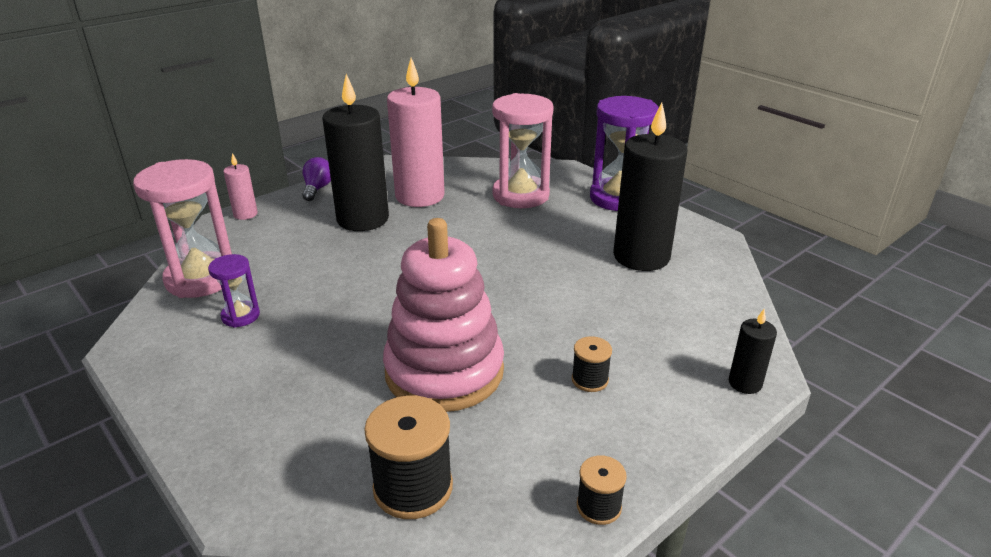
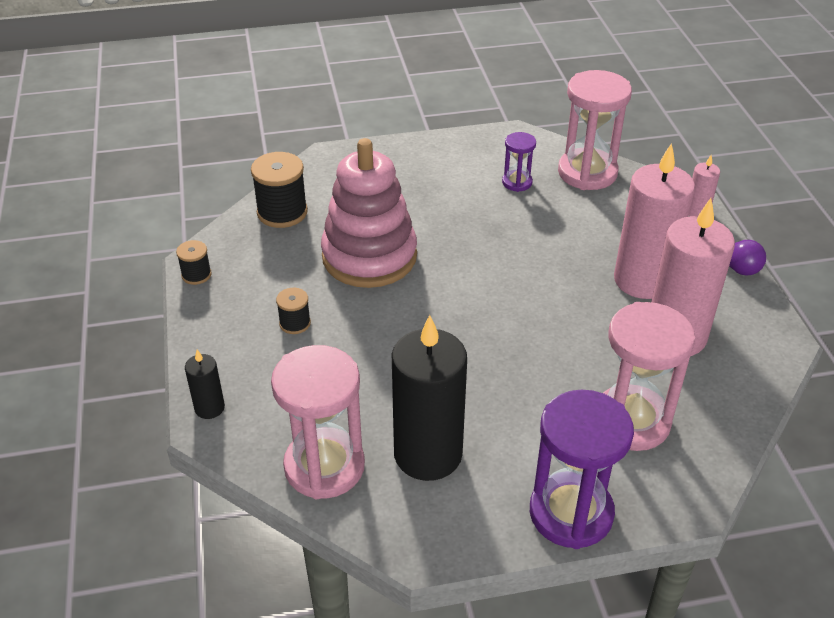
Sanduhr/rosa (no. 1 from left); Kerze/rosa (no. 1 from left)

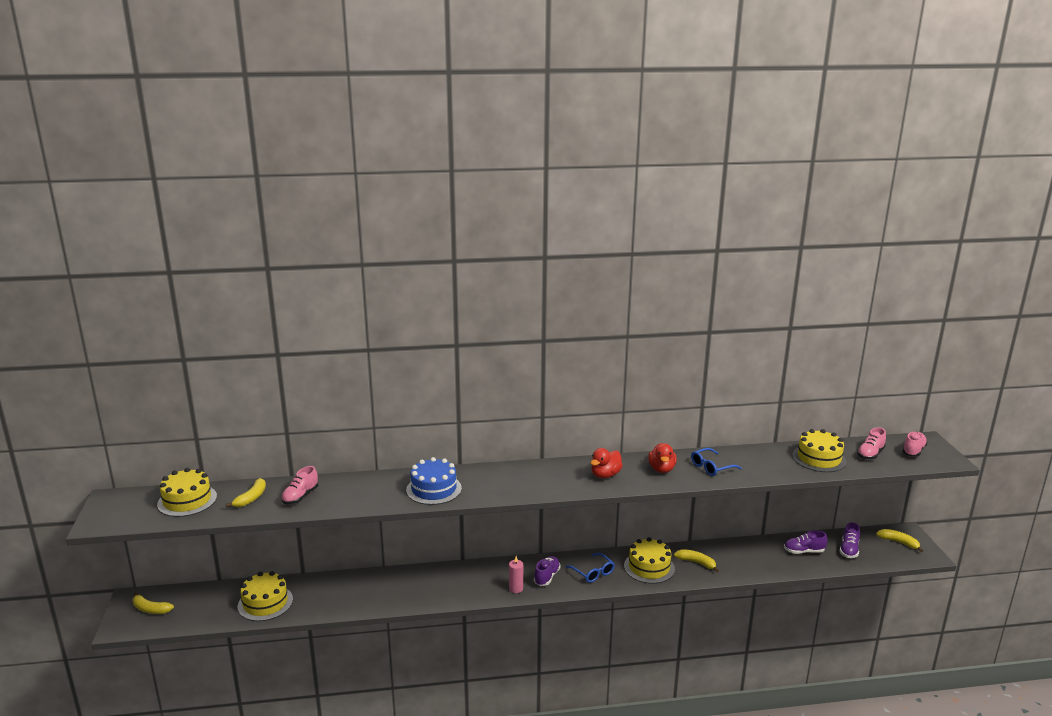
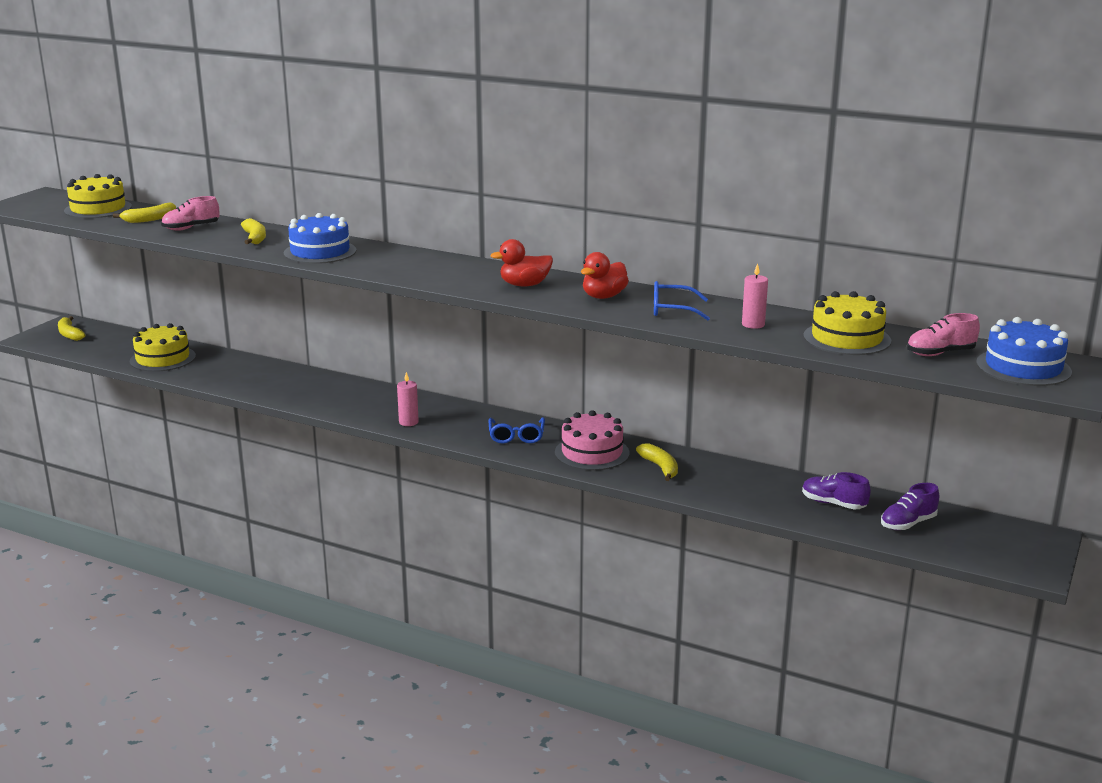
Banane/gelb (no. 3 from left); Kuchen/rosa; Kerze/rosa (no. 2 from left); Kuchen/blau (no. 2 from left); Schuh/lila (no. 1 from left in the first image)

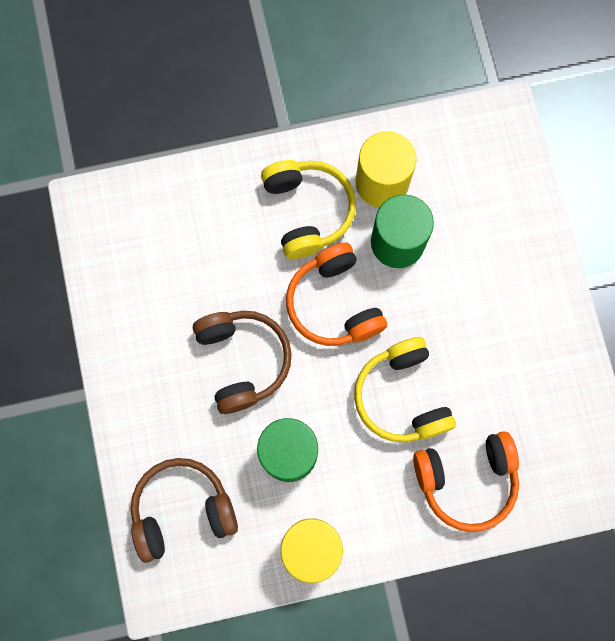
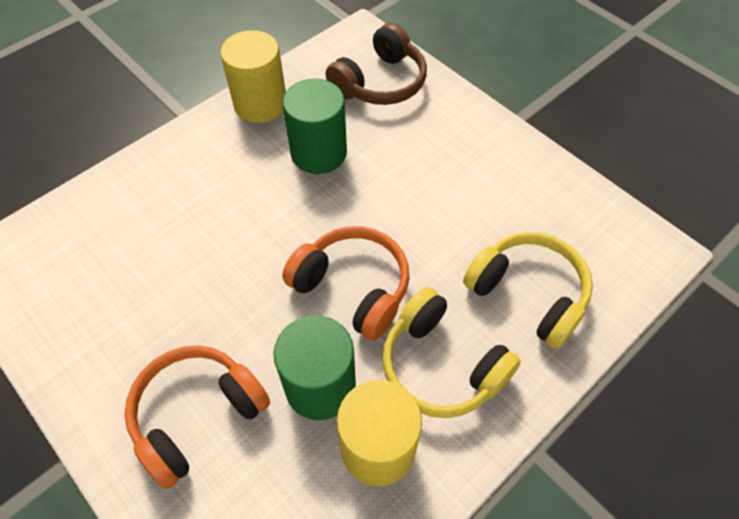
Kopfhörer/orange (no. 1 from left); Kopfhörer/gelb (no. 2 from left); Kopfhörer/braun (no. 2 from left in the first image)

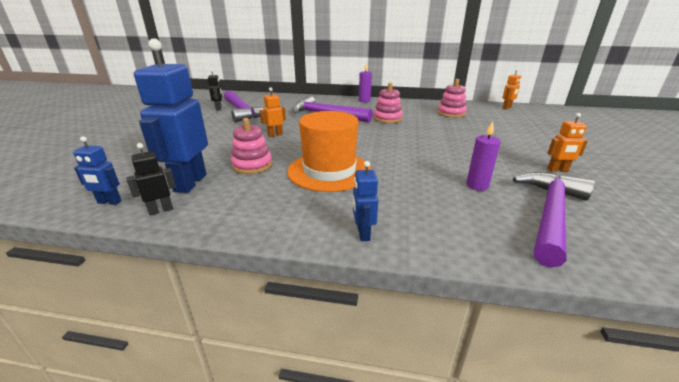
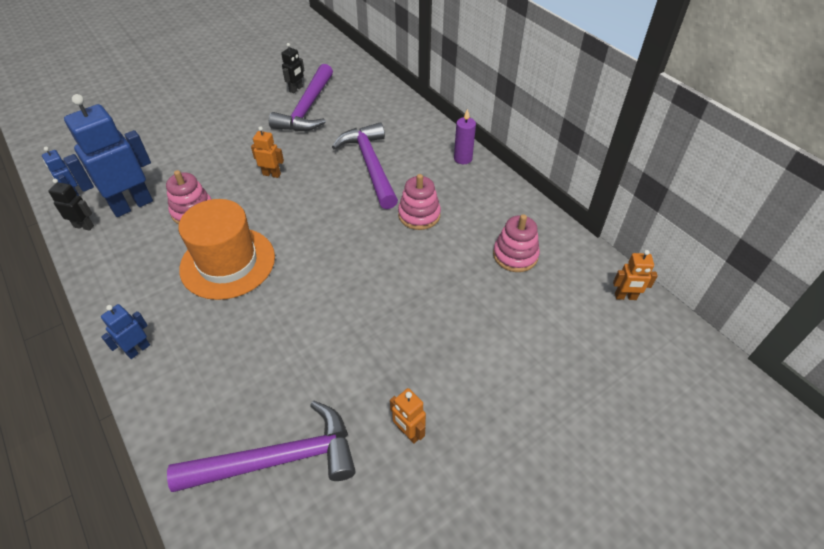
Kerze/lila (no. 2 from left in the first image)

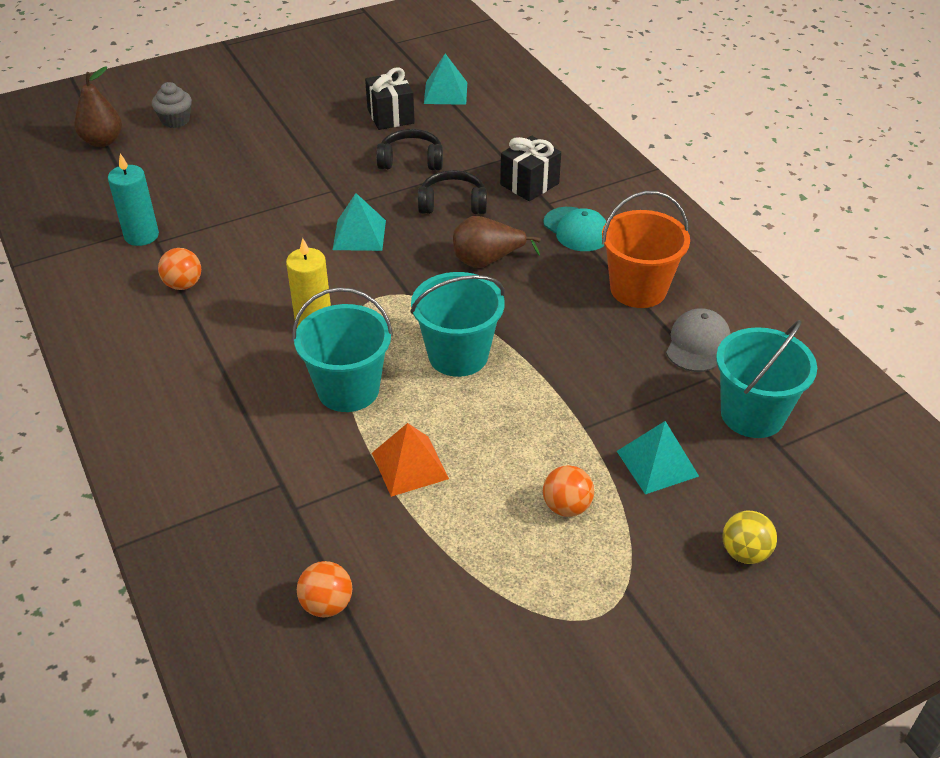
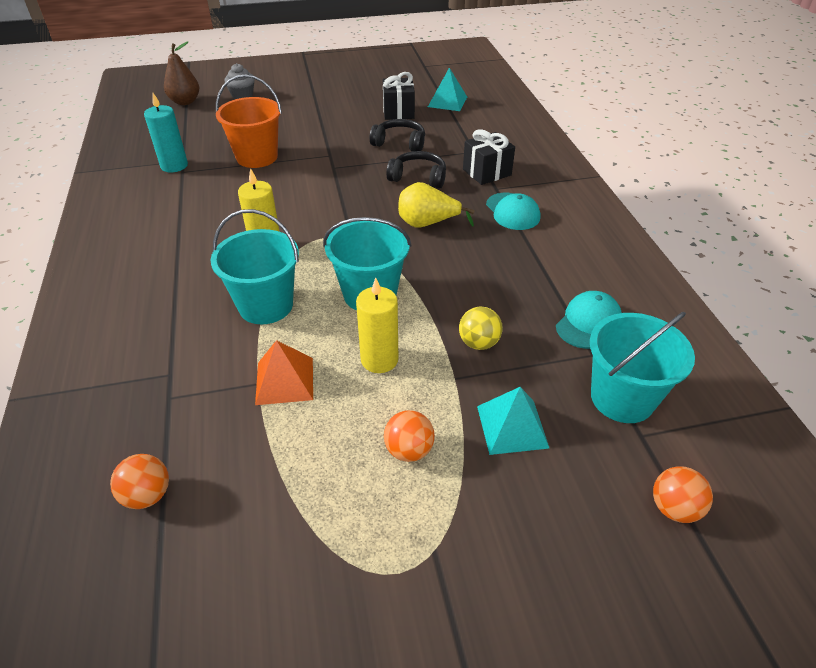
Eimer/orange; Kerze/gelb (no. 2 from left); Birne/gelb; Ball/gelb; Kappe/türkis (no. 2 from left); Ball/orange (no. 3 from left); Pyramide/türkis (no. 1 from left in the first image)

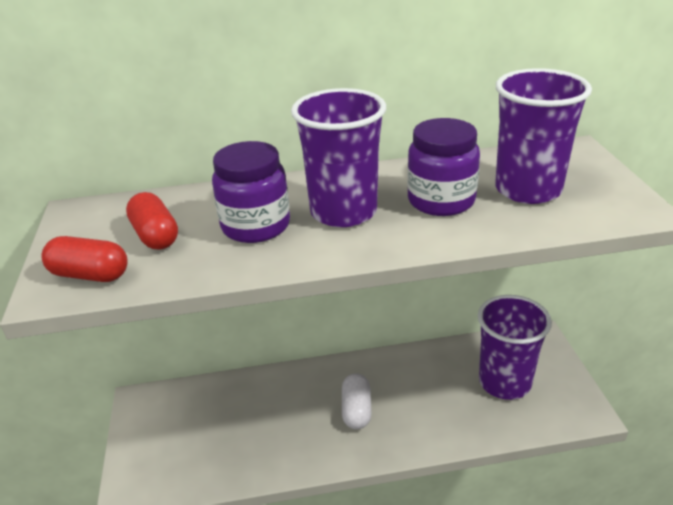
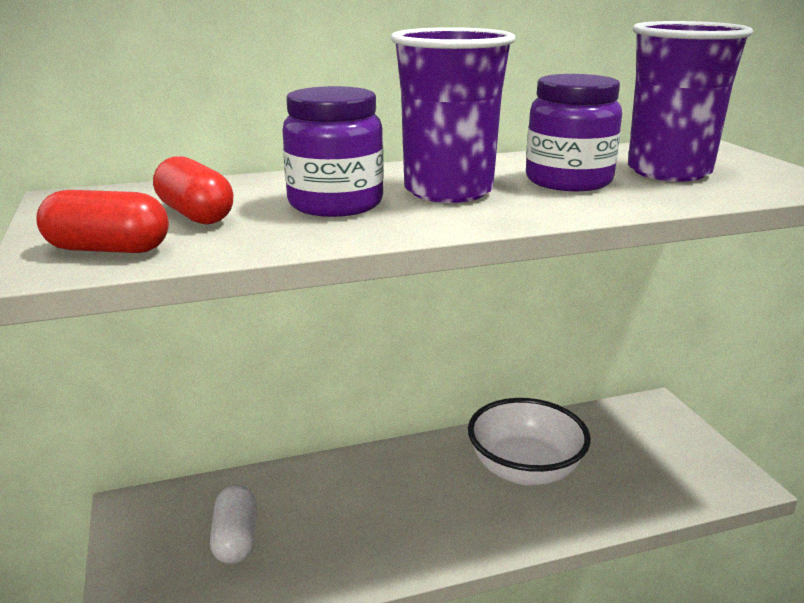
Kapsel/weiß; Schüssel/weiß; Becher/lila (no. 2 from left in the first image)

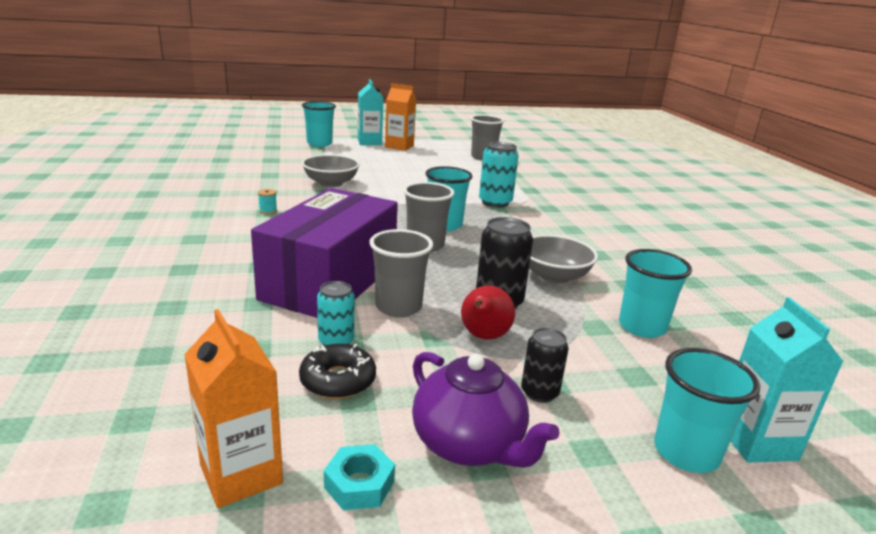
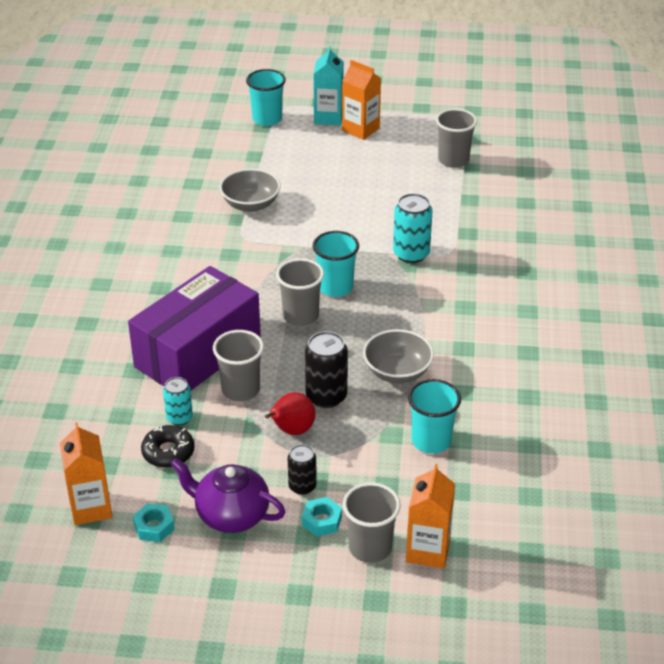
Teekanne/lila; Sechskantmutter/türkis (no. 2 from left); Becher/grau (no. 3 from left); Getränkekarton/orange (no. 3 from left); Garnrolle/türkis

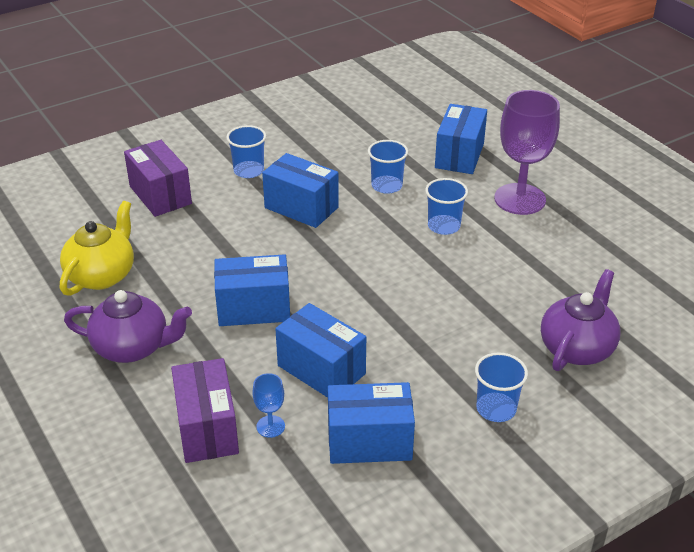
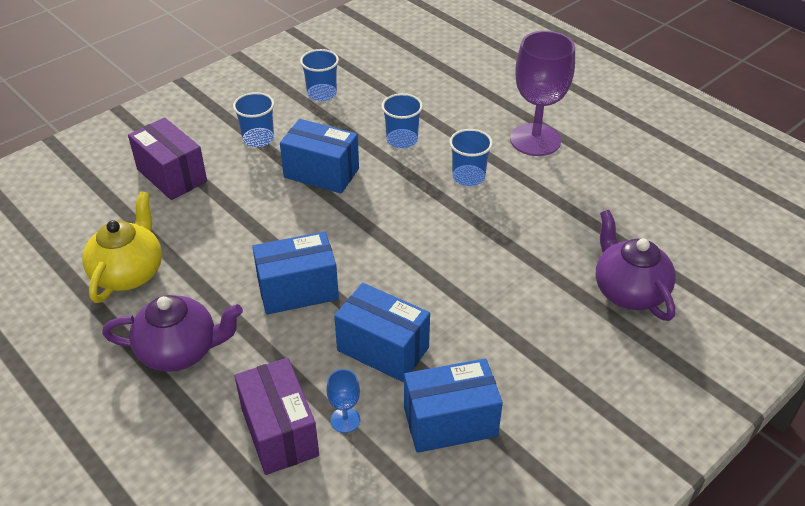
Becher/blau (no. 2 from left); Teekanne/lila (no. 2 from left); Schachtel/blau (no. 5 from left in the first image)

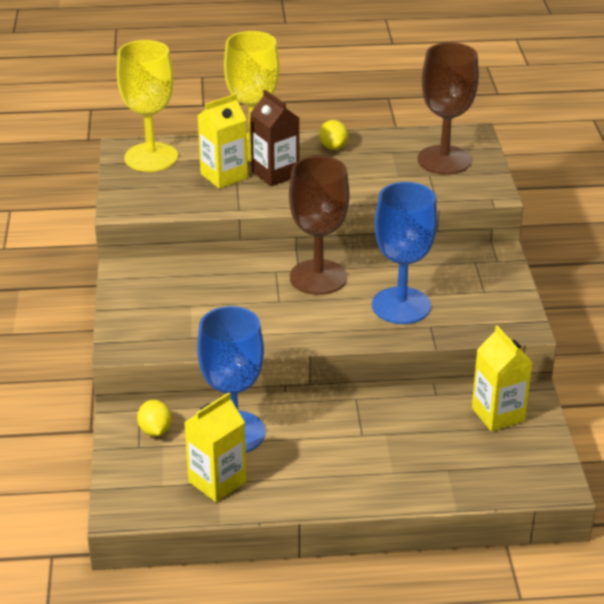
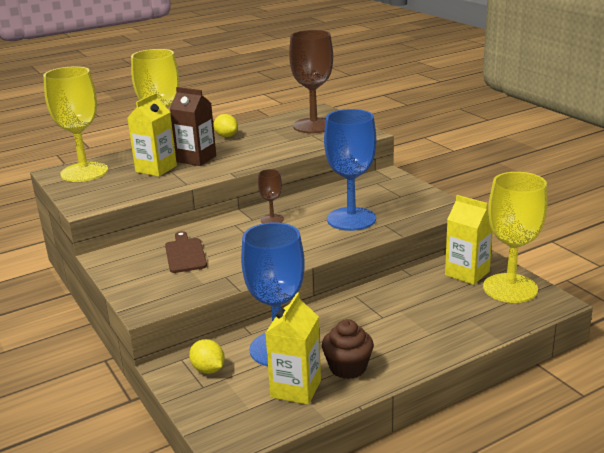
Schneidebrett/braun; Kelch/braun (no. 1 from left); Muffin/braun; Kelch/gelb (no. 3 from left)

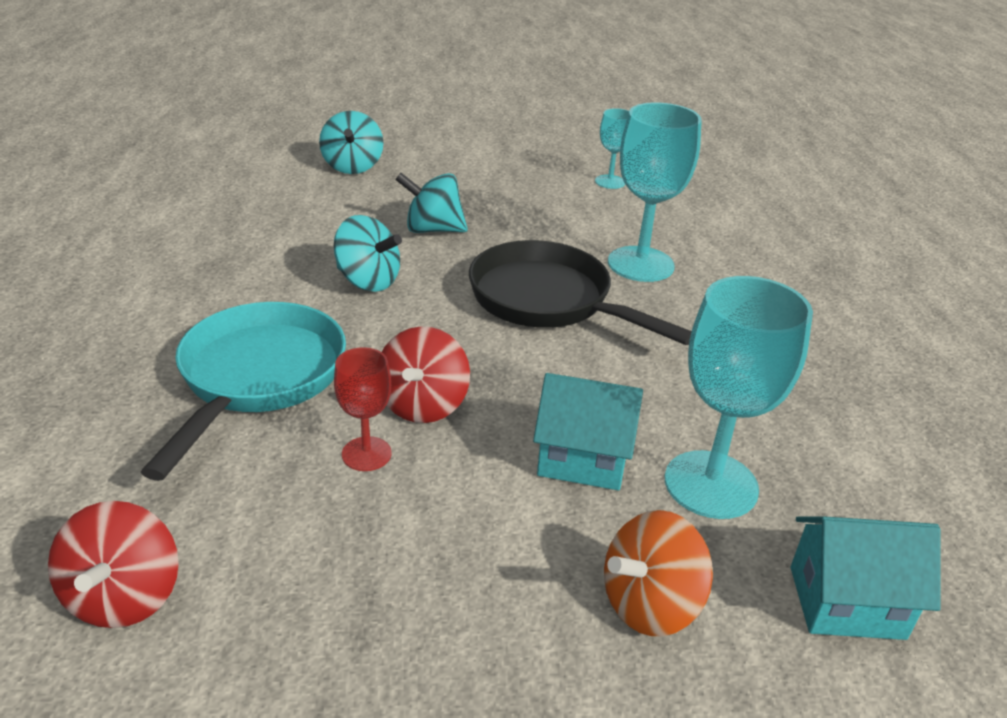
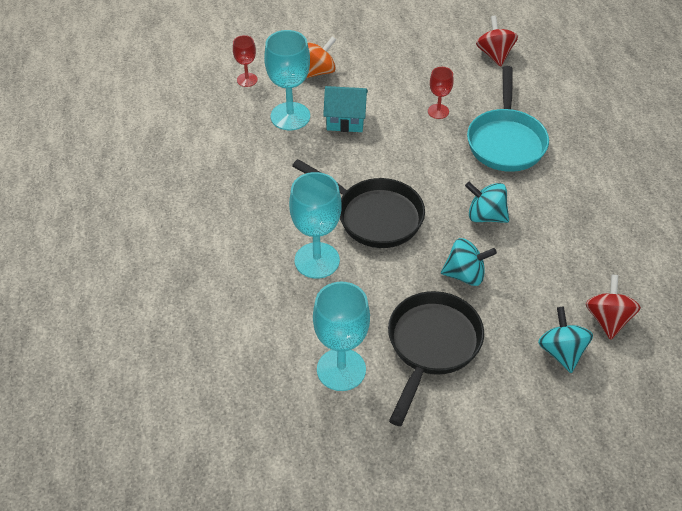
Kelch/rot (no. 1 from left); Kelch/türkis (no. 3 from left); Pfanne/schwarz (no. 2 from left); Kreisel/rot (no. 2 from left)

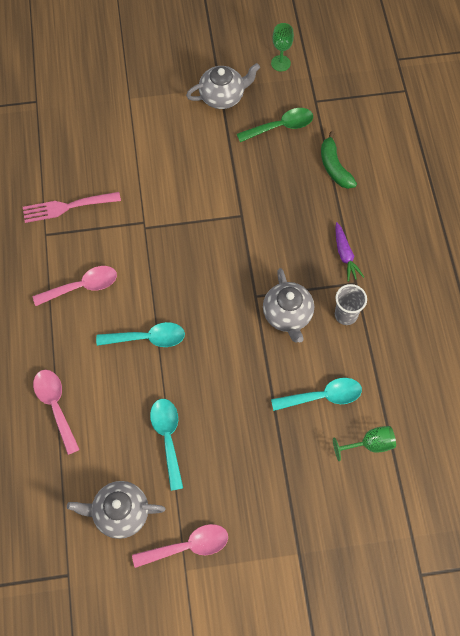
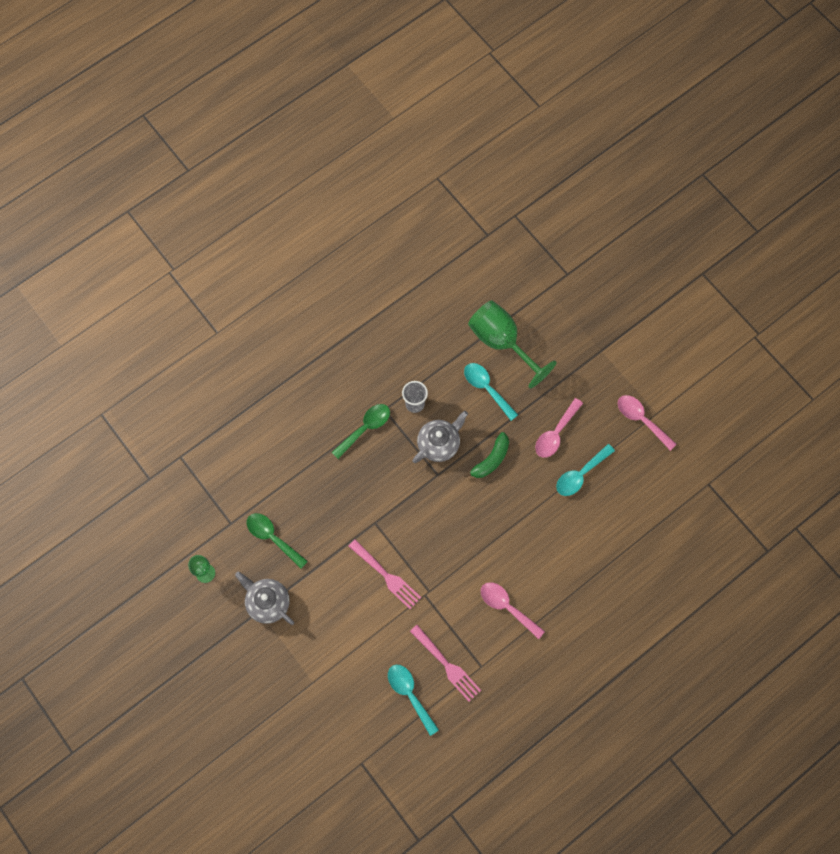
Löffel/grün (no. 2 from left); Gabel/rosa (no. 1 from left); Löffel/türkis (no. 1 from left); Banane/grün; Kelch/grün (no. 2 from left); Löffel/rosa (no. 2 from left); Teekanne/grau (no. 1 from left in the first image)

